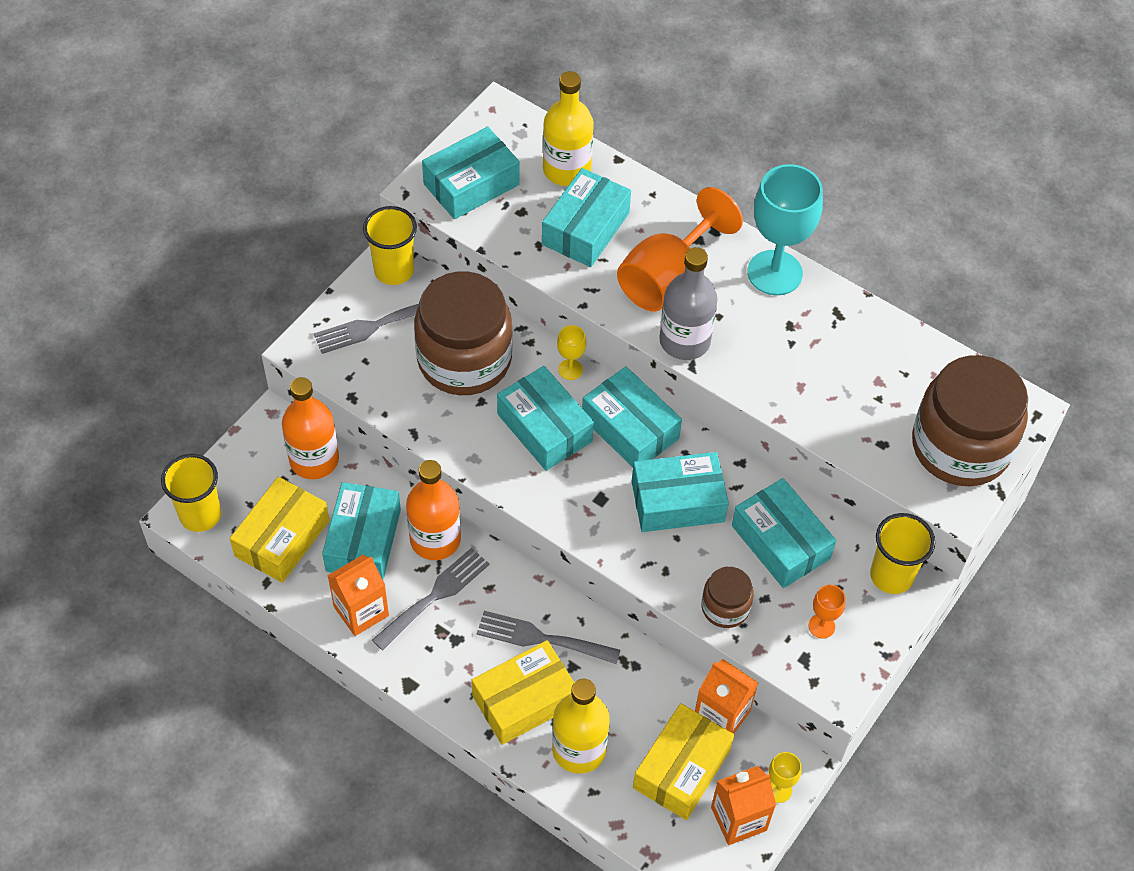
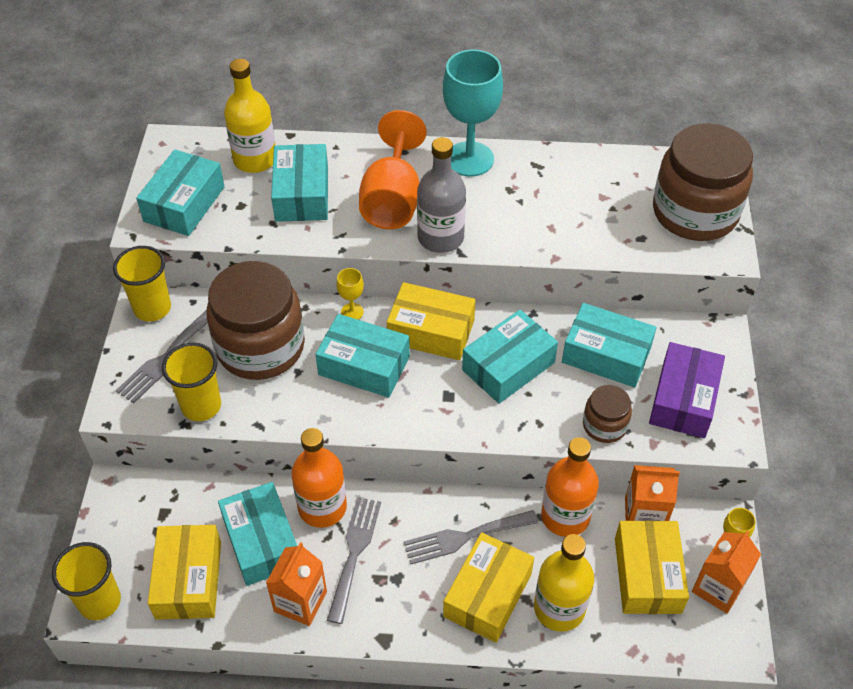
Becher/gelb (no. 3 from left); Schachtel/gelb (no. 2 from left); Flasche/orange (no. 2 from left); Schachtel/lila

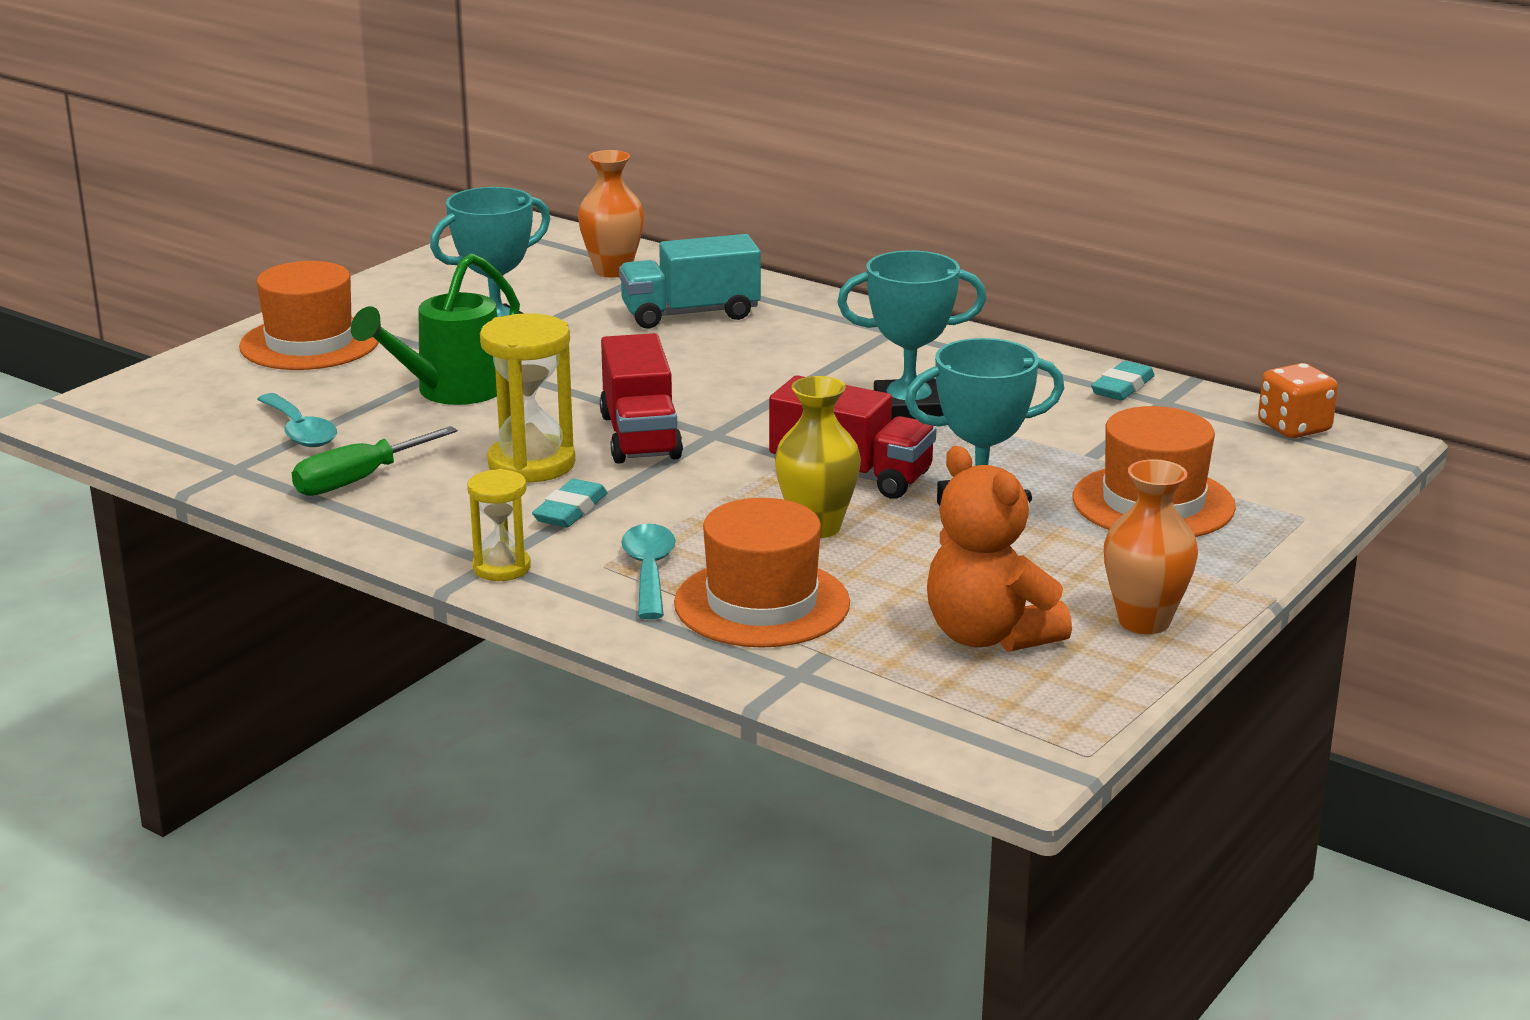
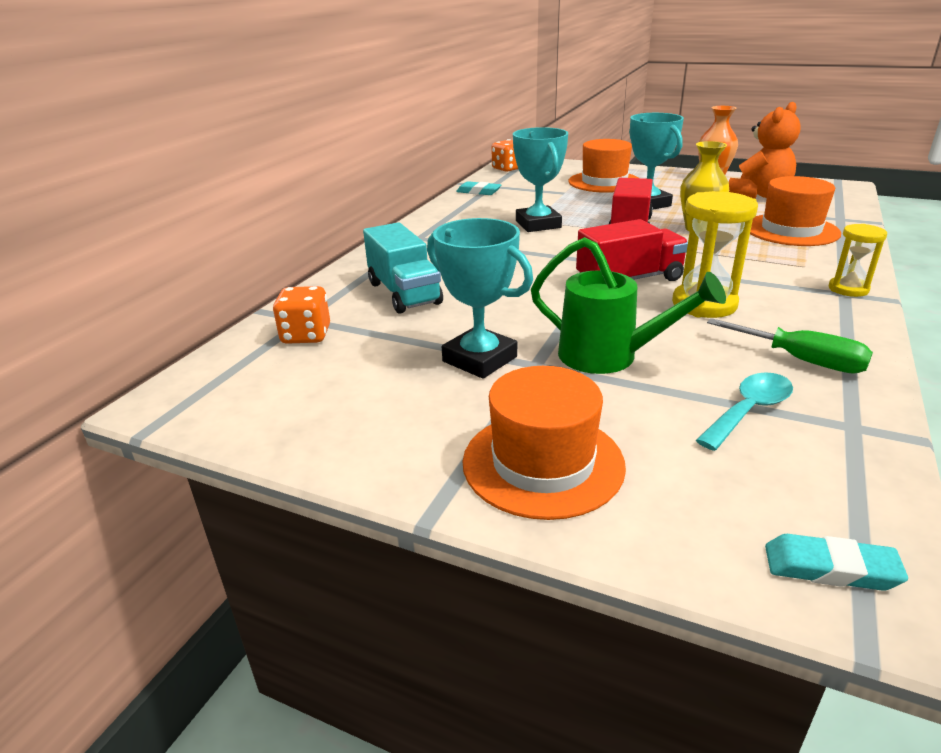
Spielwürfel/orange (no. 1 from left); Radiergummi/türkis (no. 2 from left); Löffel/türkis (no. 2 from left in the first image)

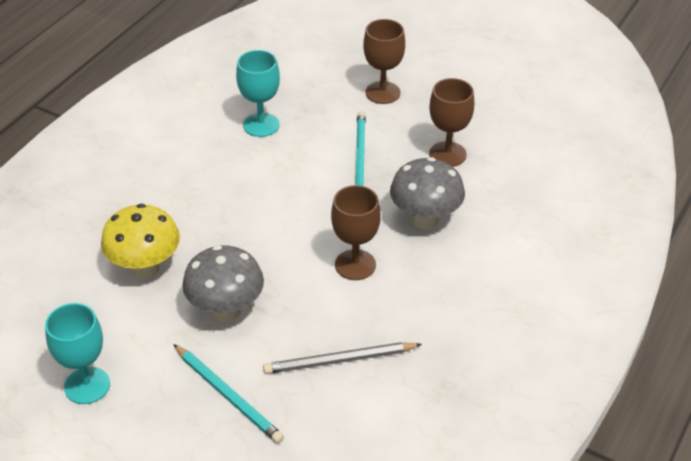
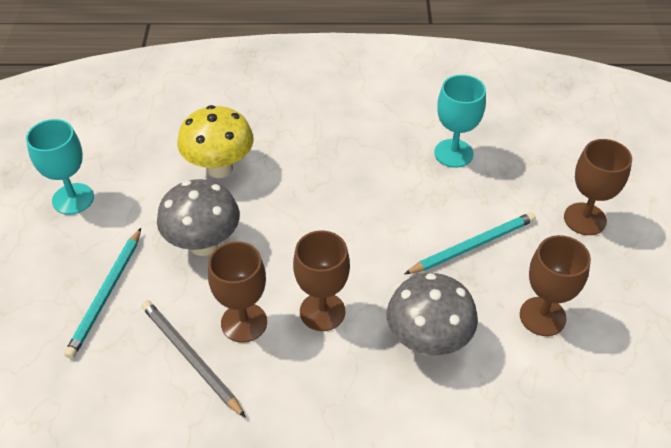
Kelch/braun (no. 1 from left)

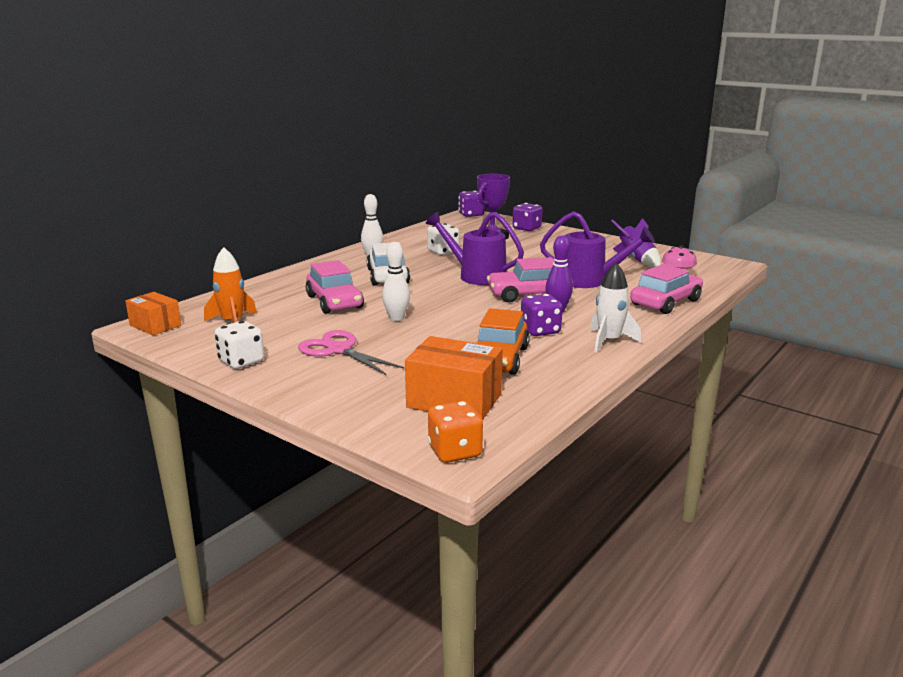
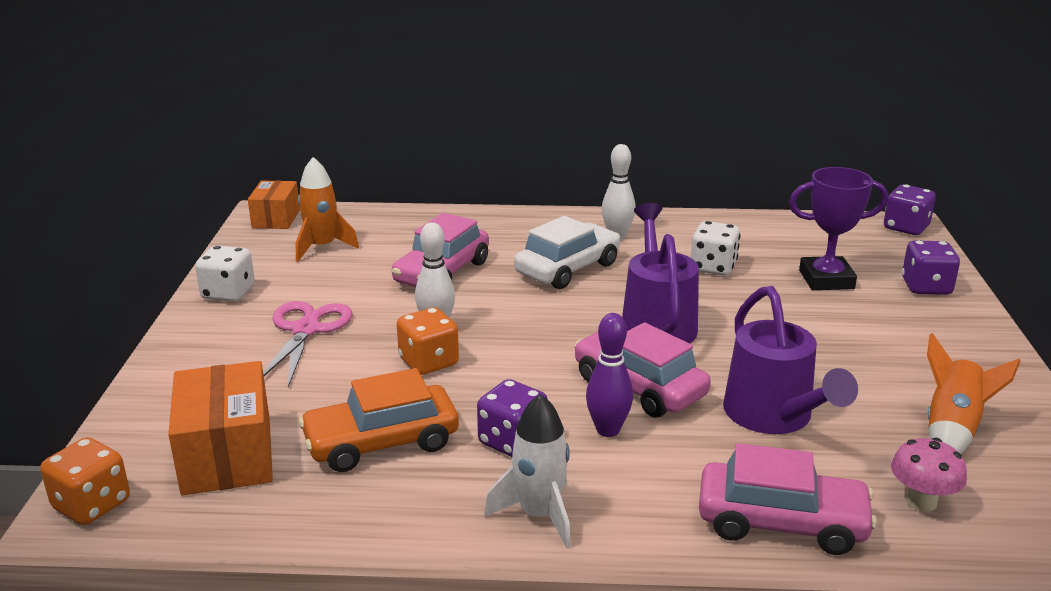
Spielwürfel/orange (no. 2 from left); Rakete/orange (no. 2 from left)

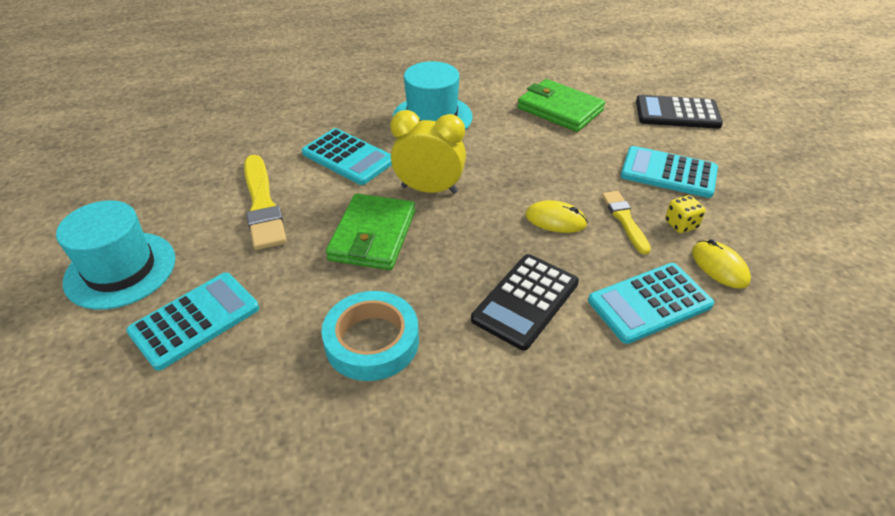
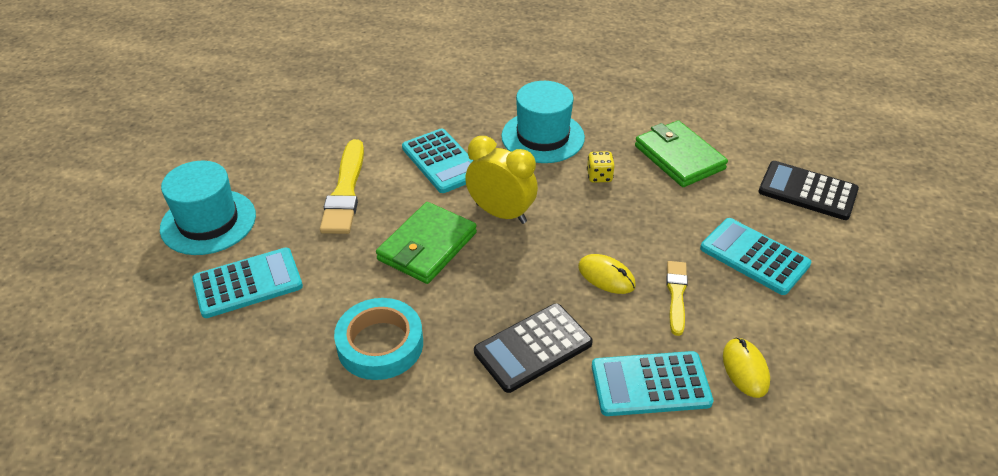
Spielwürfel/gelb

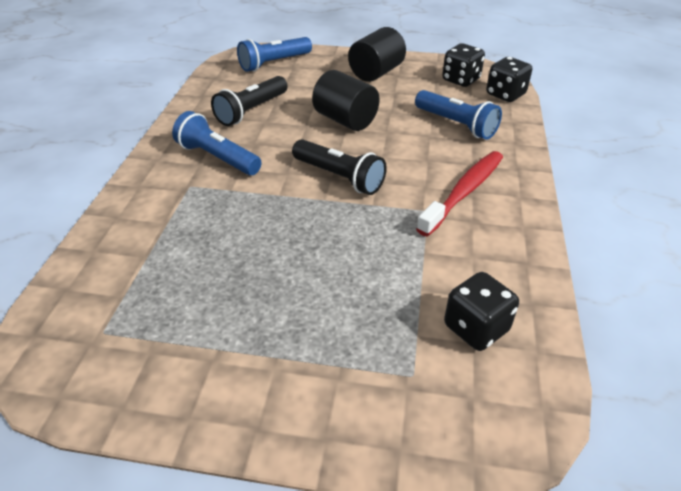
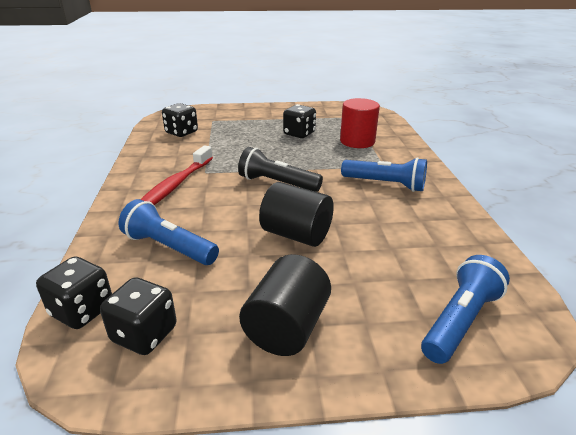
Spielwürfel/schwarz (no. 4 from left); Vollzylinder/rot; Taschenlampe/schwarz (no. 1 from left in the first image)

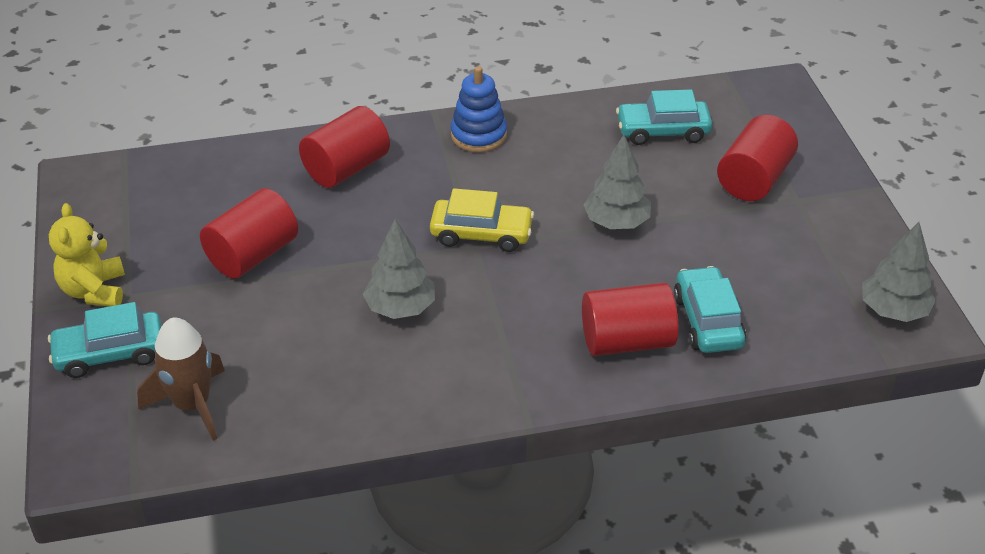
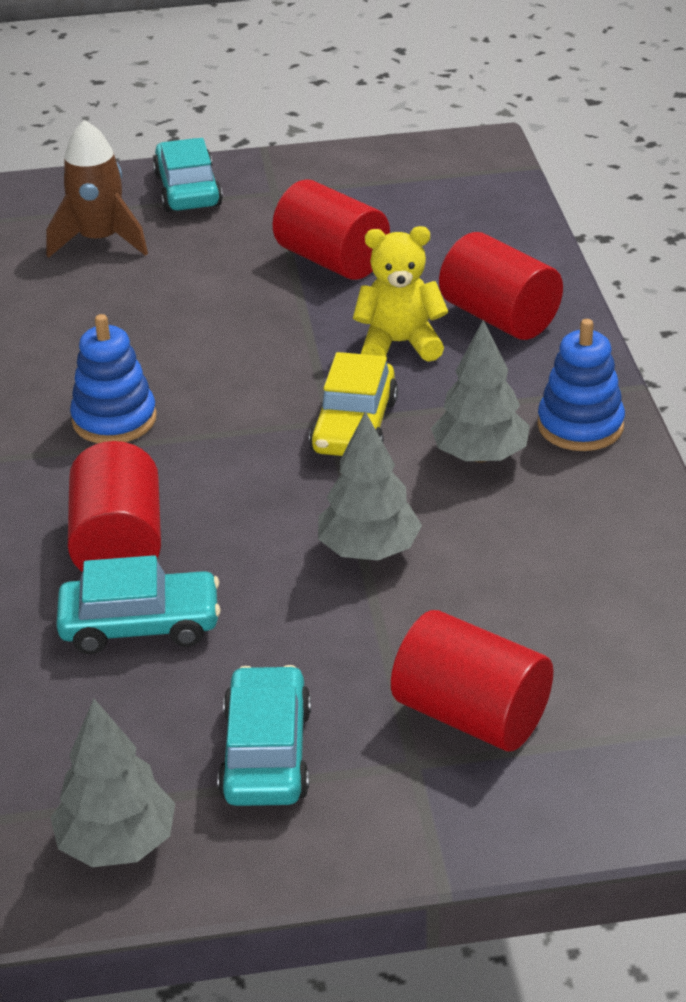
Stapelspielzeug/blau (no. 1 from left); Auto/türkis (no. 3 from left); Teddybär/gelb; Baum/grau (no. 3 from left)

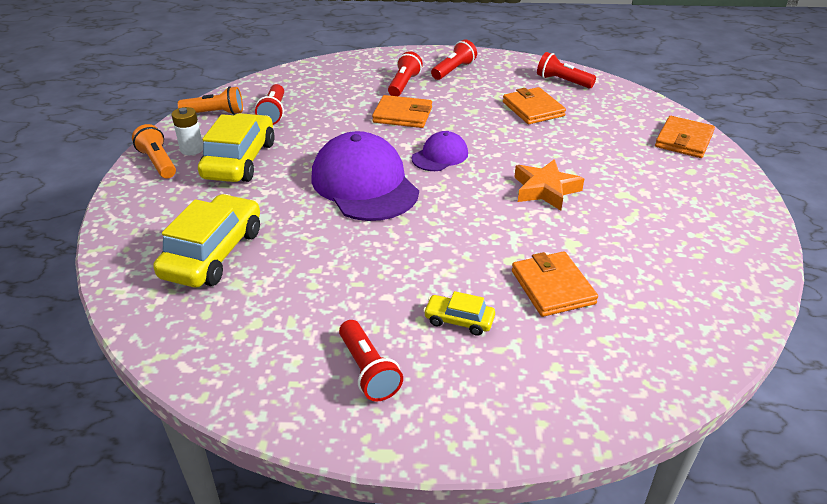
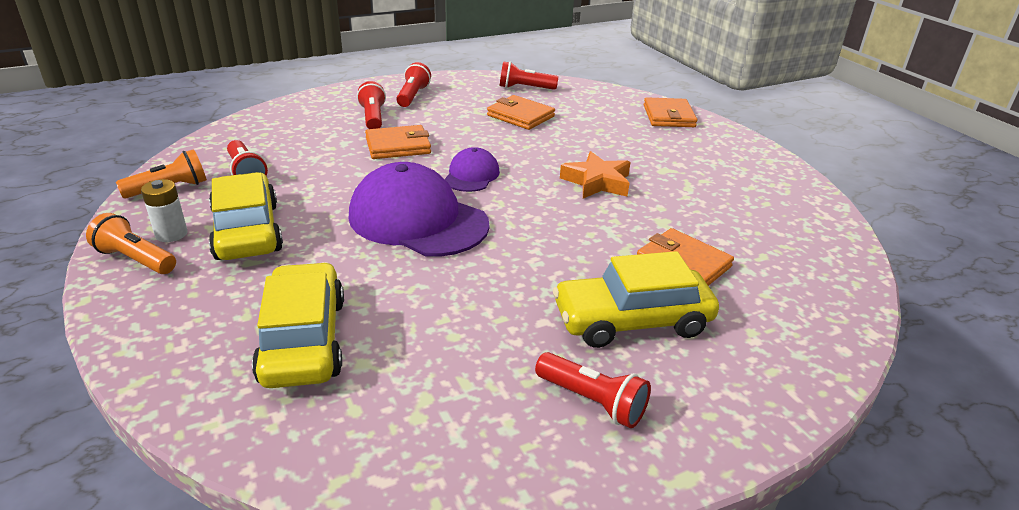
Auto/gelb (no. 3 from left)

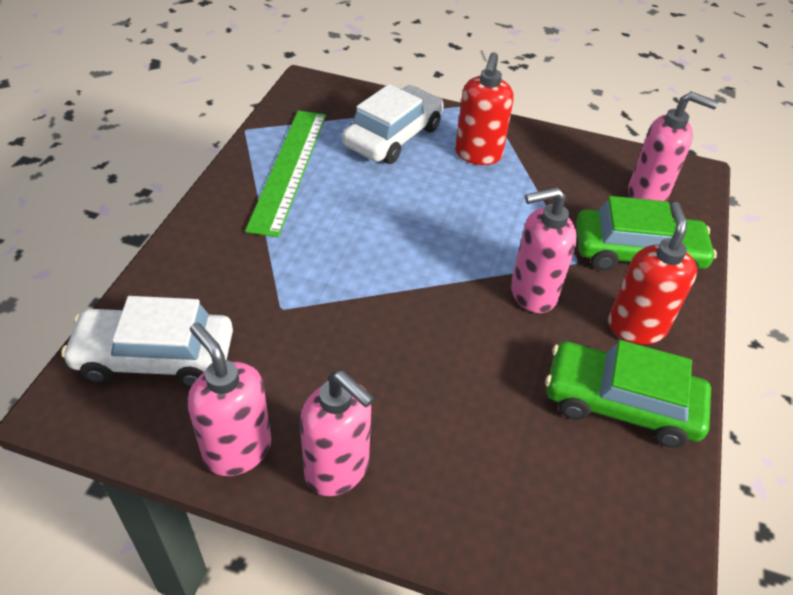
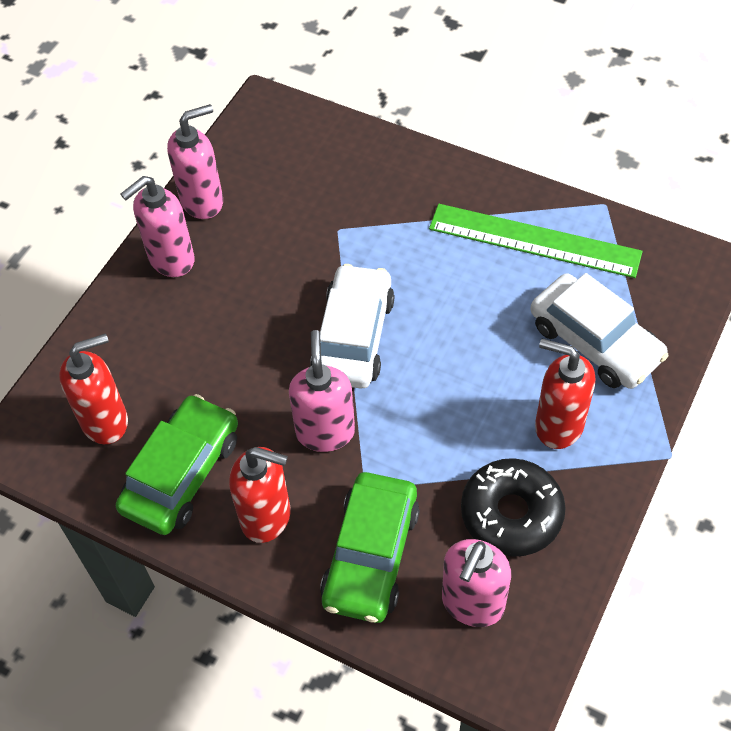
Seifenspender/rot (no. 1 from left); Auto/weiß (no. 1 from left); Donut/schwarz

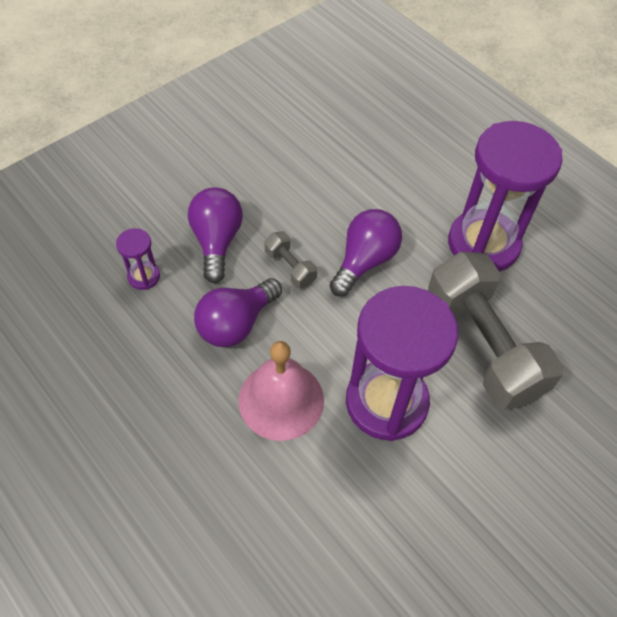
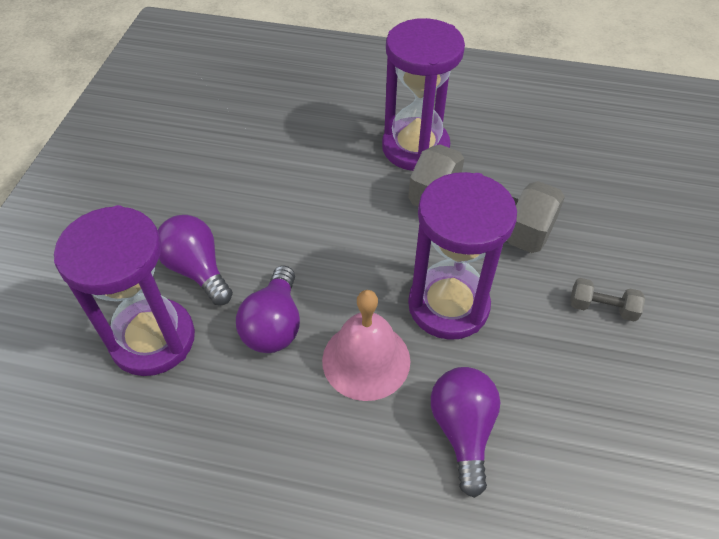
Sanduhr/lila (no. 1 from left); Glühbirne/lila (no. 3 from left); Hantel/grau (no. 2 from left)

